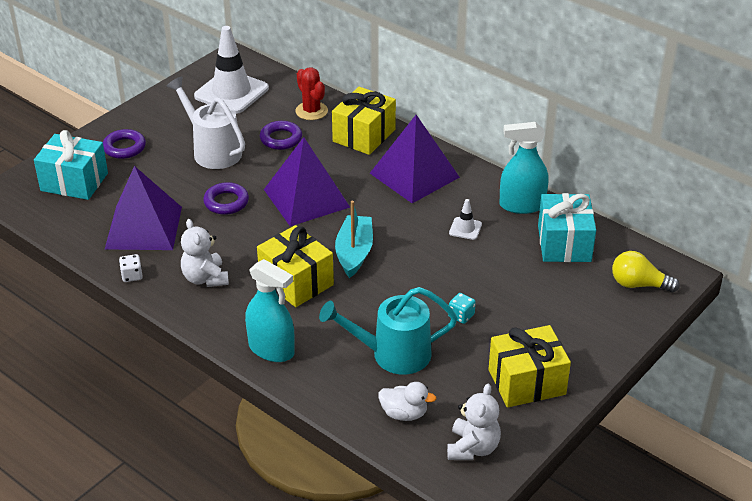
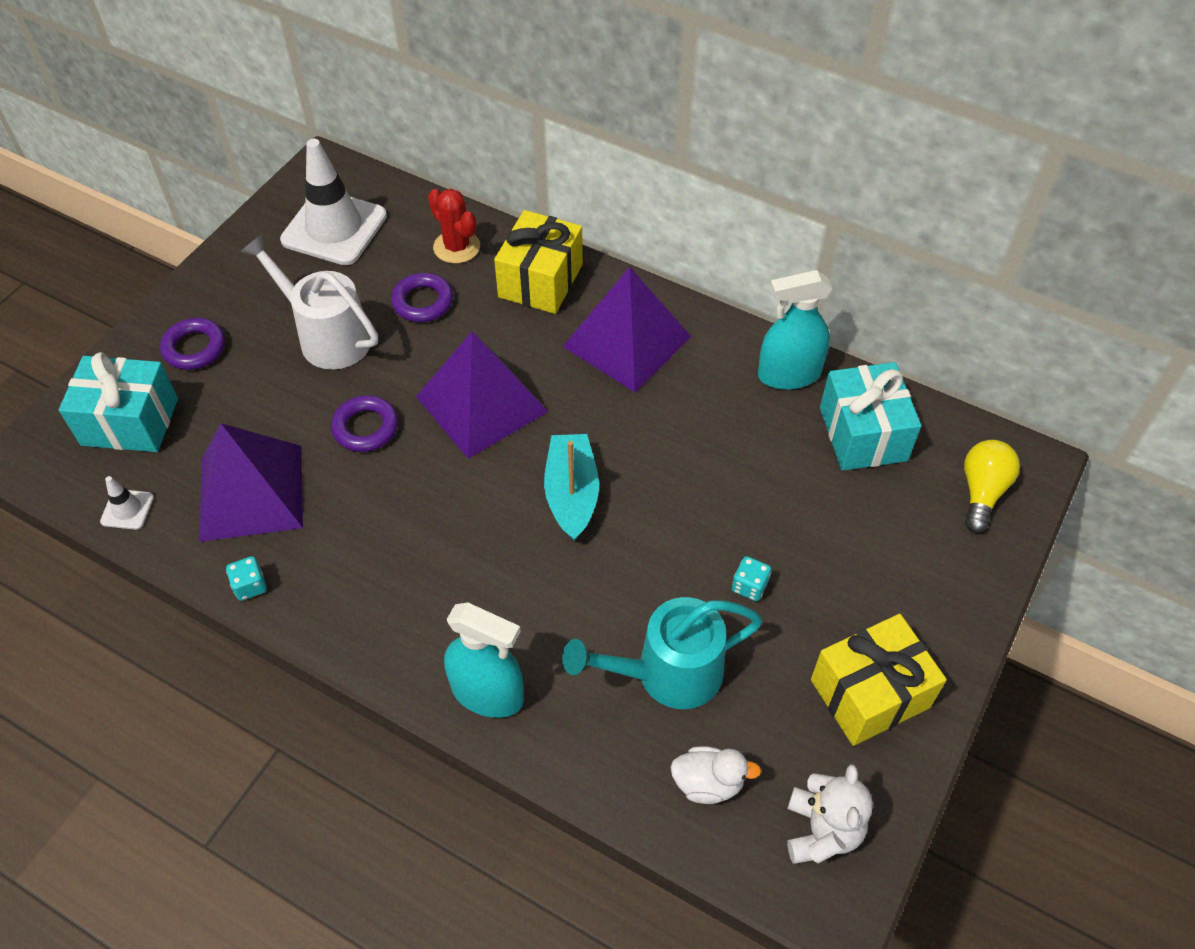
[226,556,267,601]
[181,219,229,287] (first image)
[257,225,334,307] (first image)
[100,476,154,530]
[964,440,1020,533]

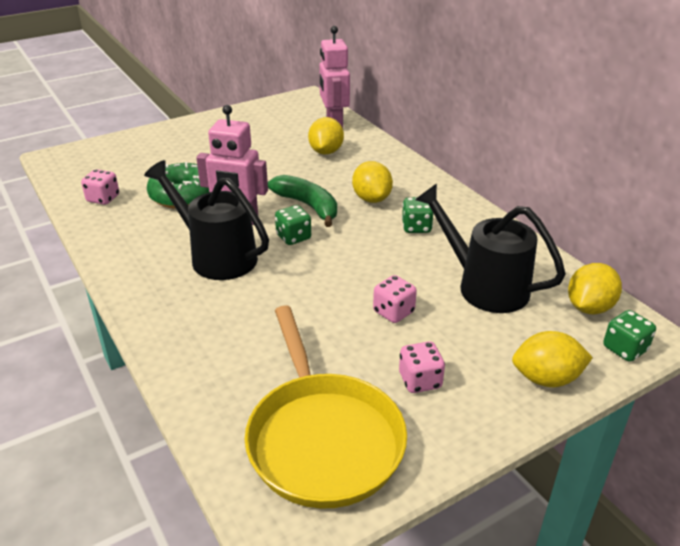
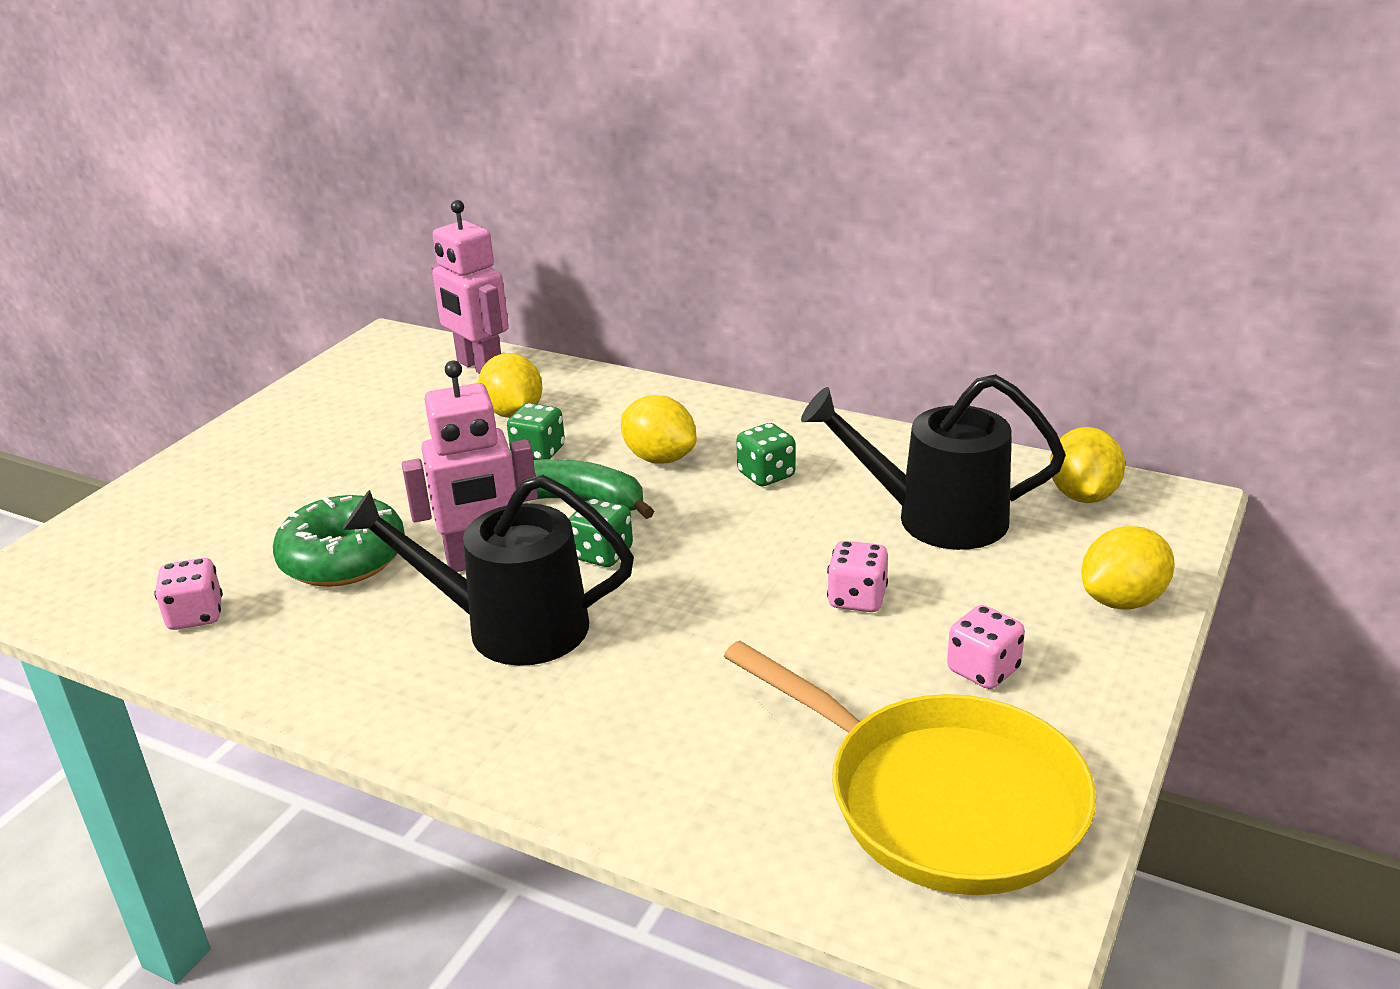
[507,403,565,460]

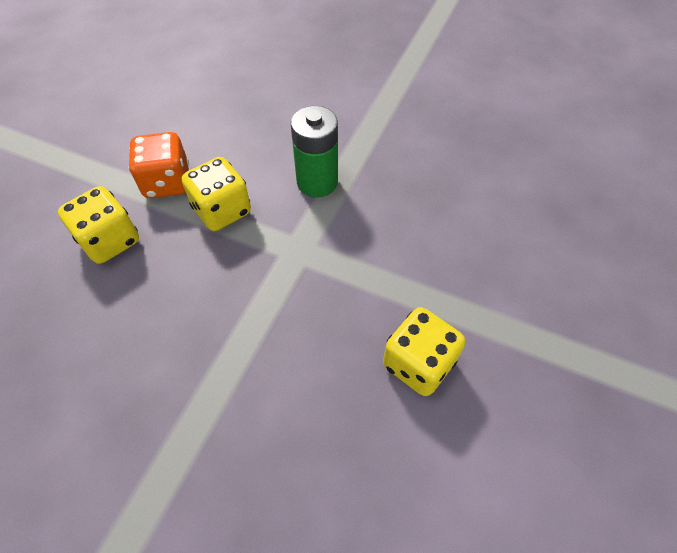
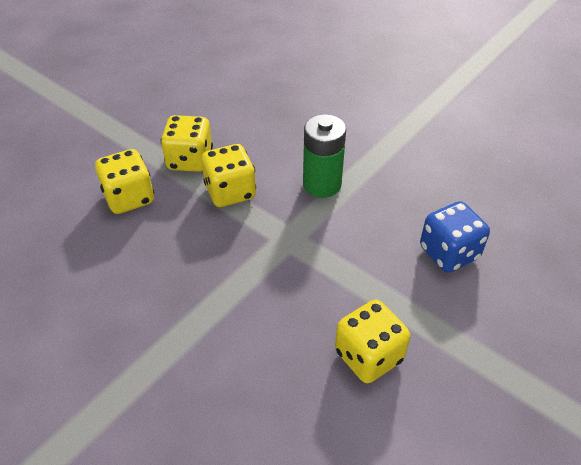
[161,115,213,172]
[420,201,490,273]

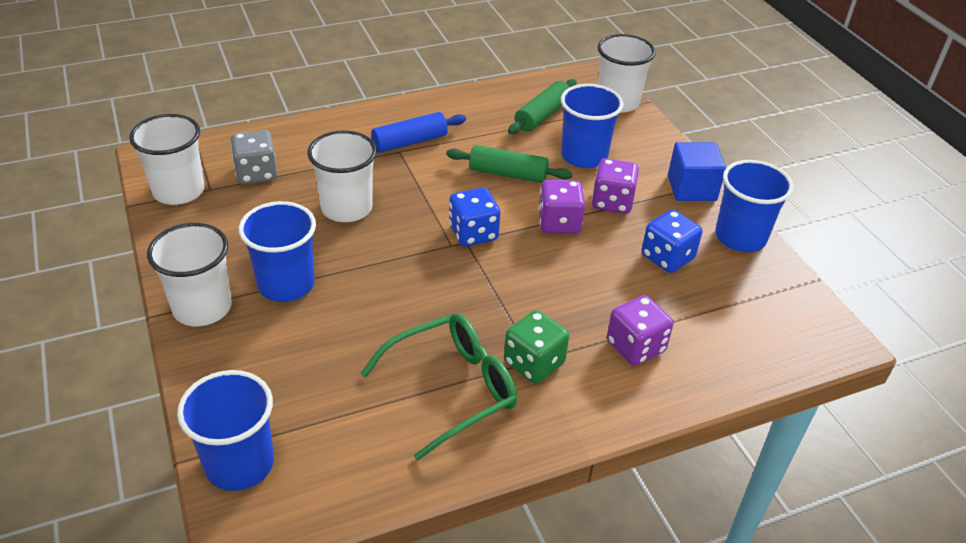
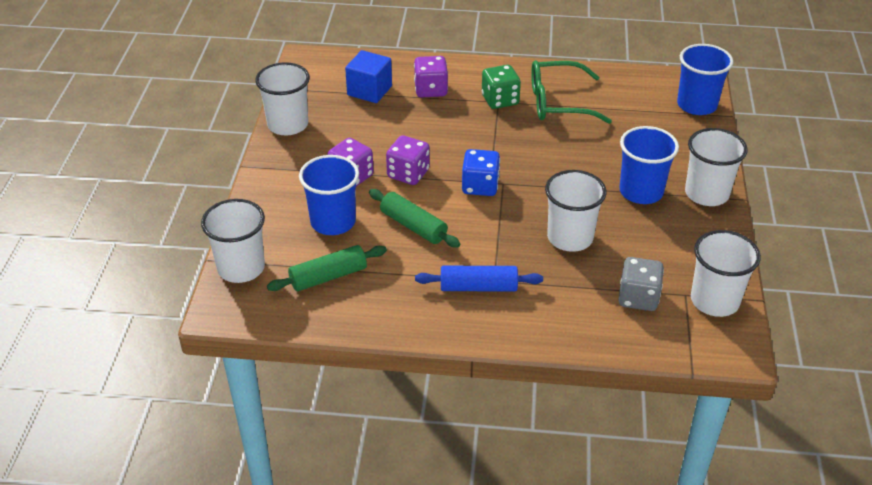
[642,210,702,273] (first image)
[345,50,392,103]
[255,62,310,135]

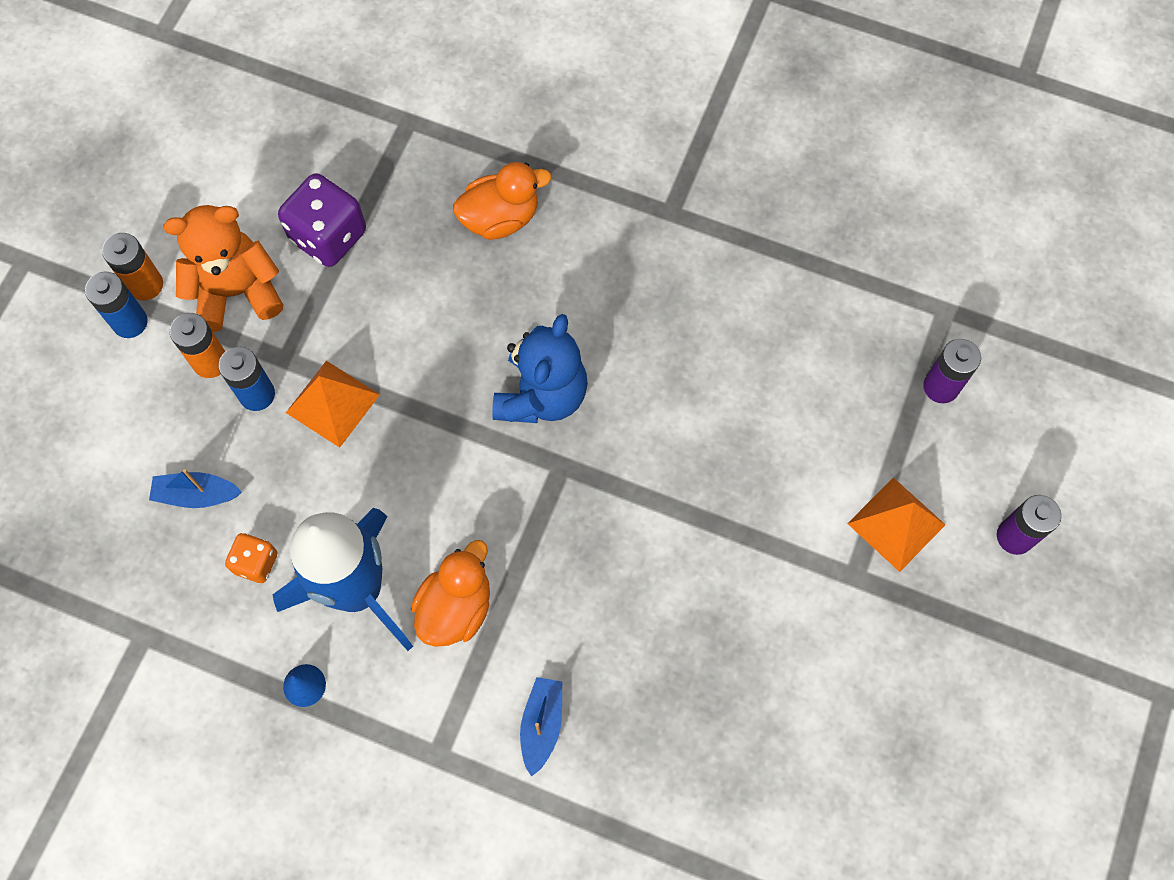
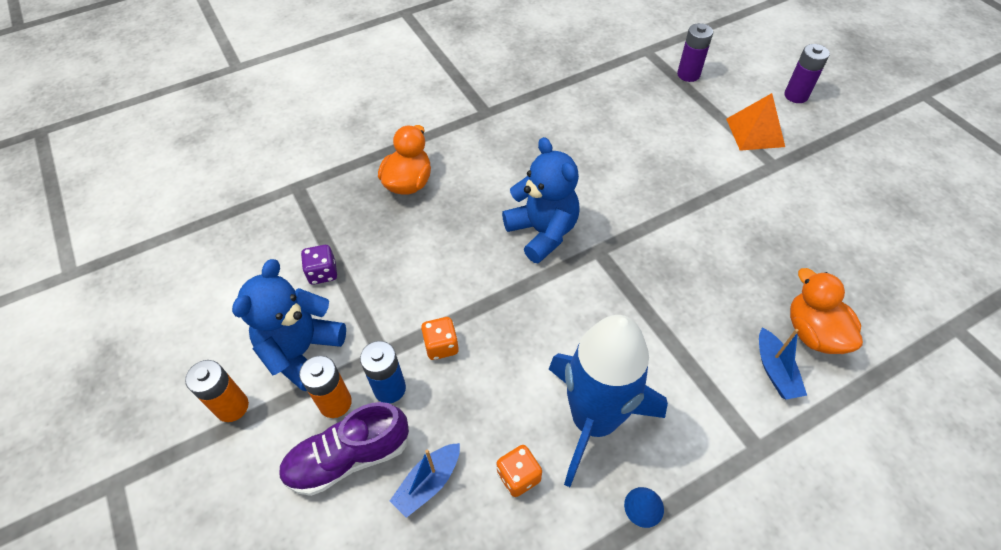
[85,272,148,338] (first image)
[232,259,346,391]
[301,245,337,285]
[421,317,459,360]
[790,268,863,354]
[759,327,807,400]
[278,402,409,496]

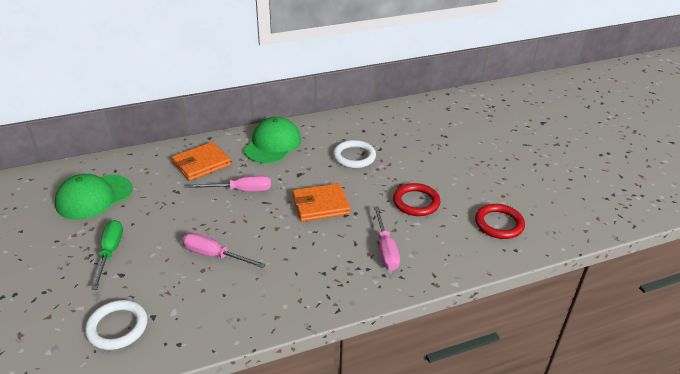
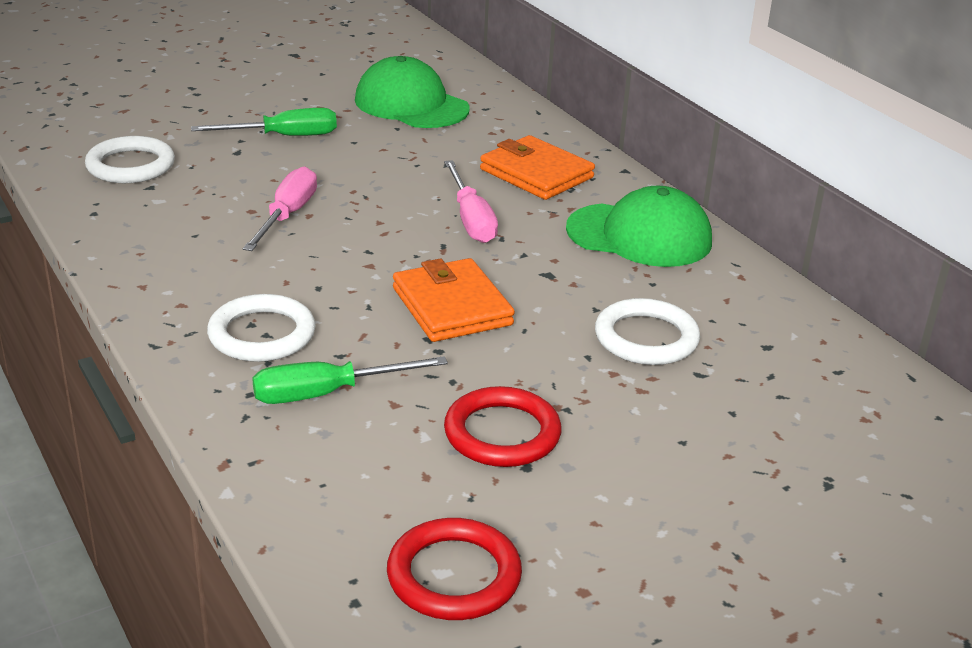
[252,356,448,404]
[207,294,316,362]

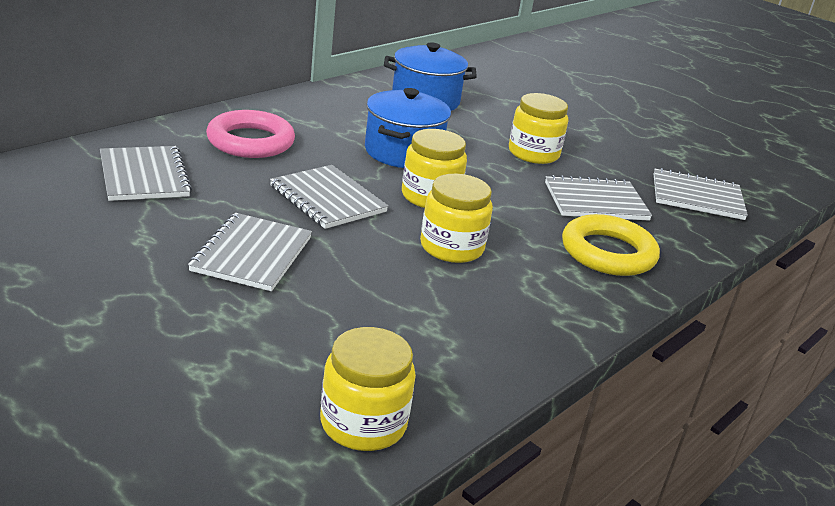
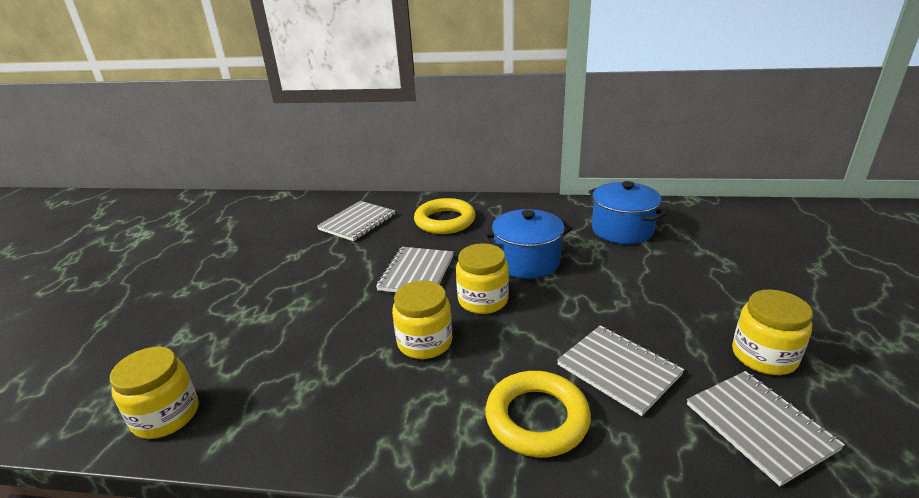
[188,213,312,291] (first image)
[414,198,476,234]
[732,290,813,375]

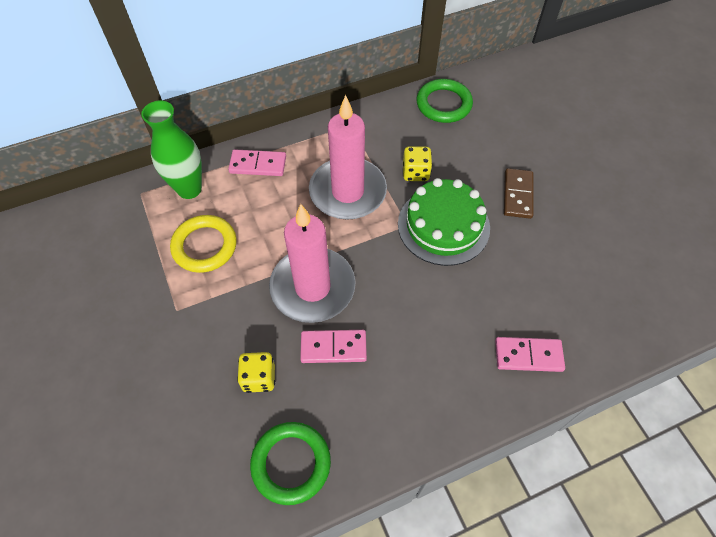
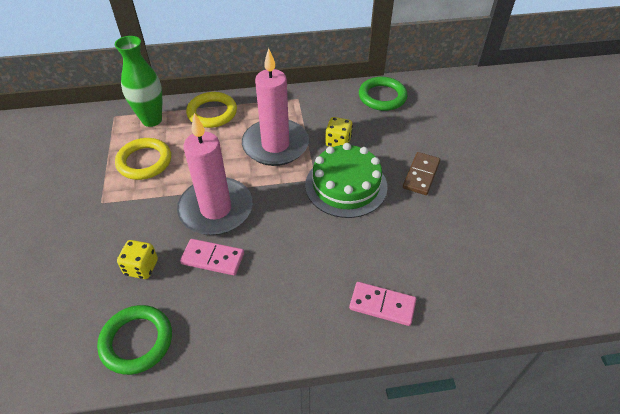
[186,92,237,128]

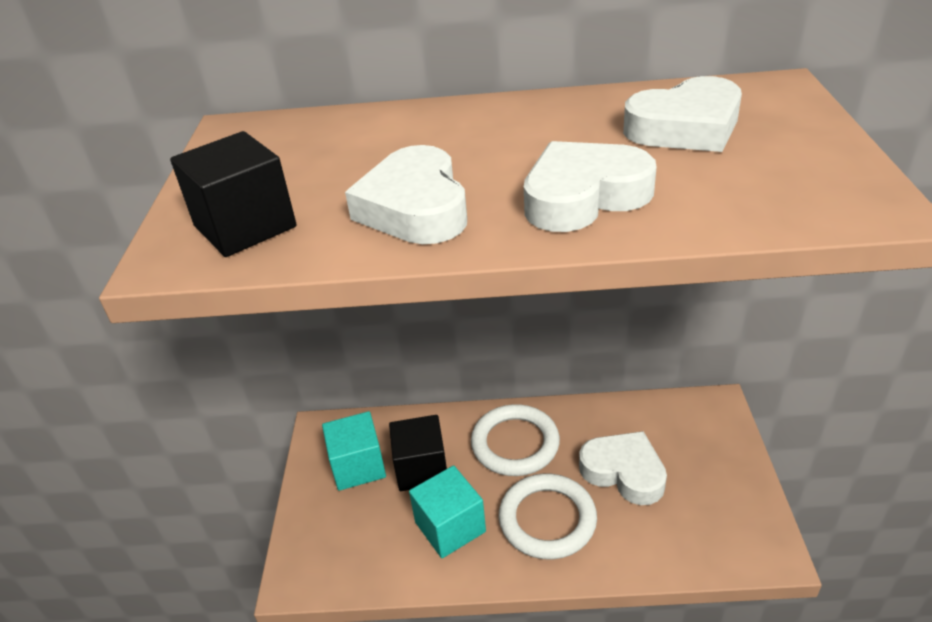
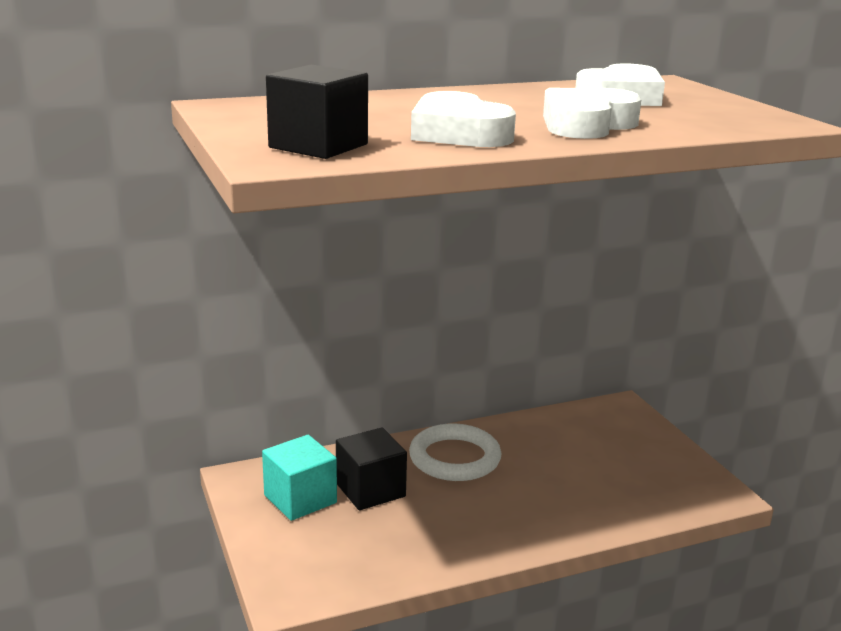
[409,465,486,558] (first image)
[499,474,597,559] (first image)
[579,431,667,505] (first image)

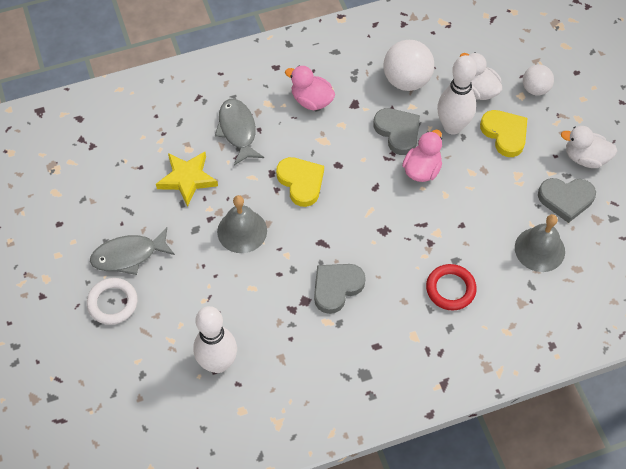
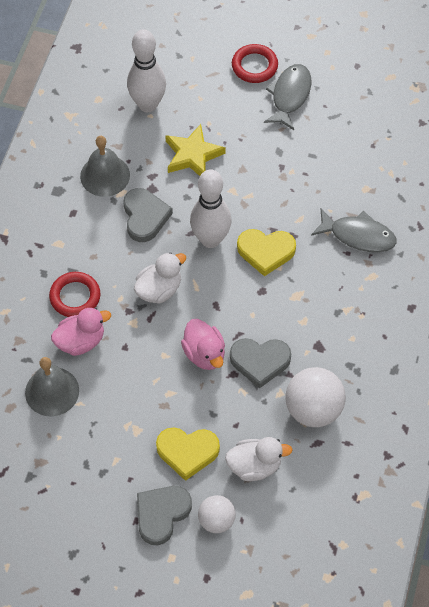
[232,44,278,83]
[165,124,226,176]
[80,136,130,197]
[51,307,111,356]
[190,169,231,248]
[137,486,192,545]
[134,252,187,304]

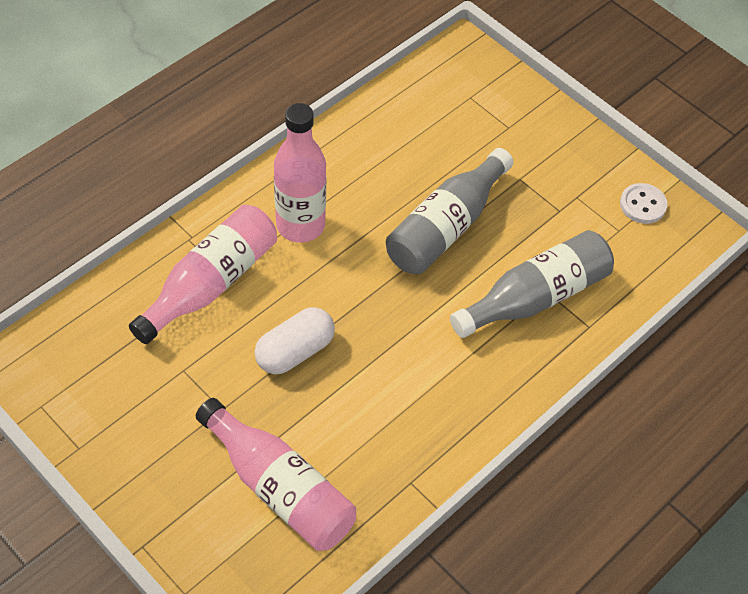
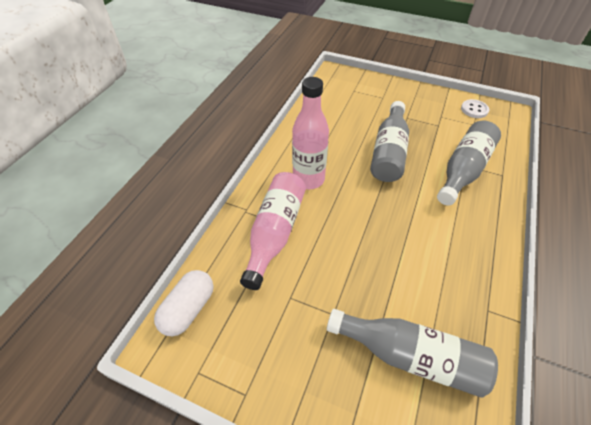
[327,309,498,398]
[154,270,214,336]

